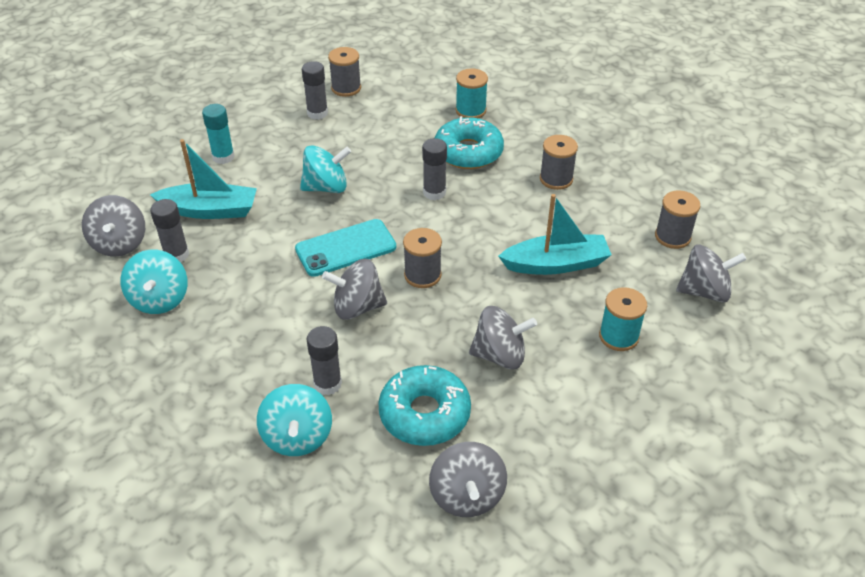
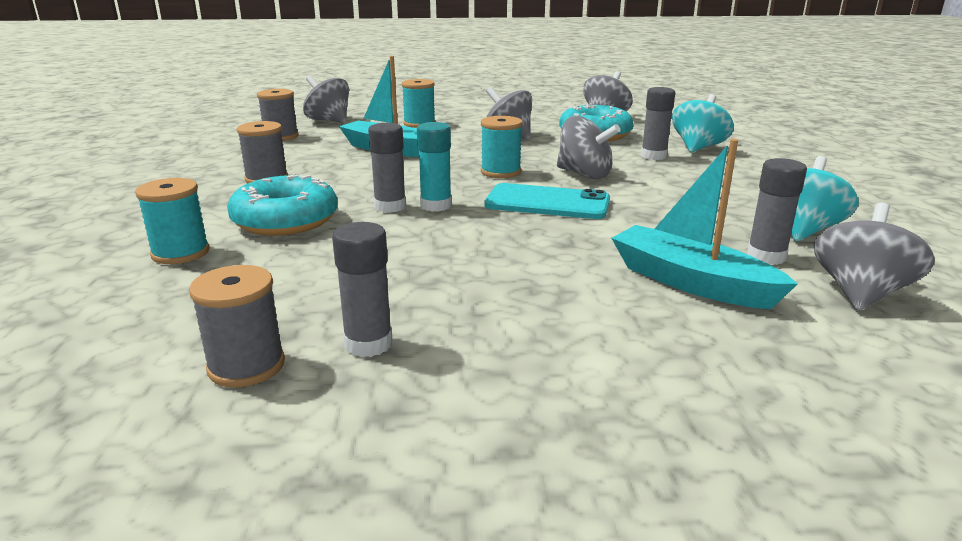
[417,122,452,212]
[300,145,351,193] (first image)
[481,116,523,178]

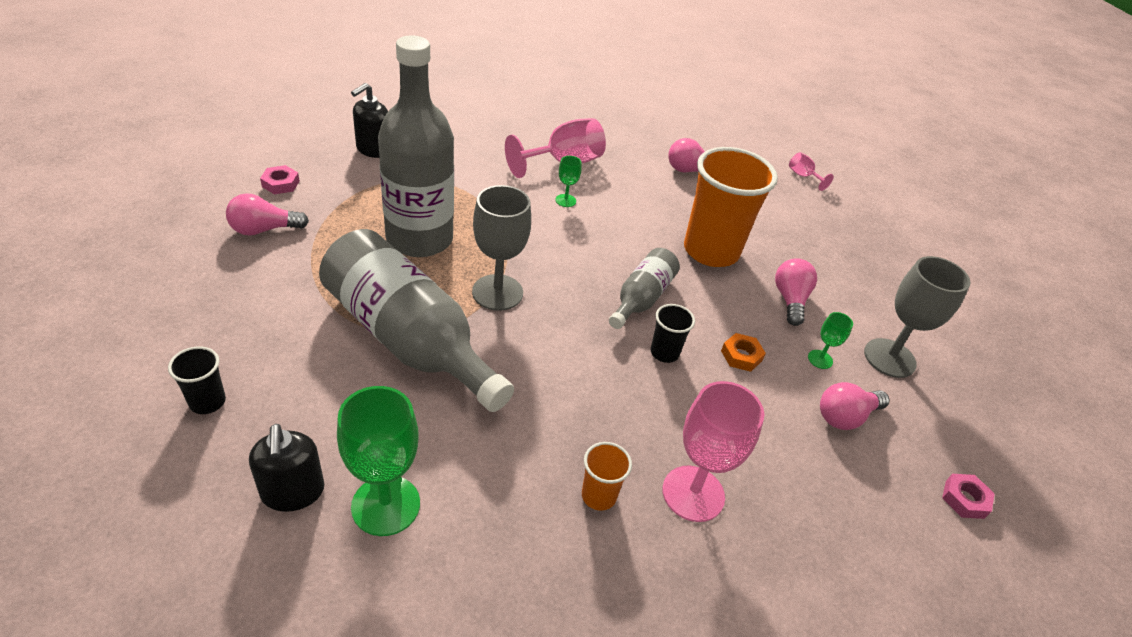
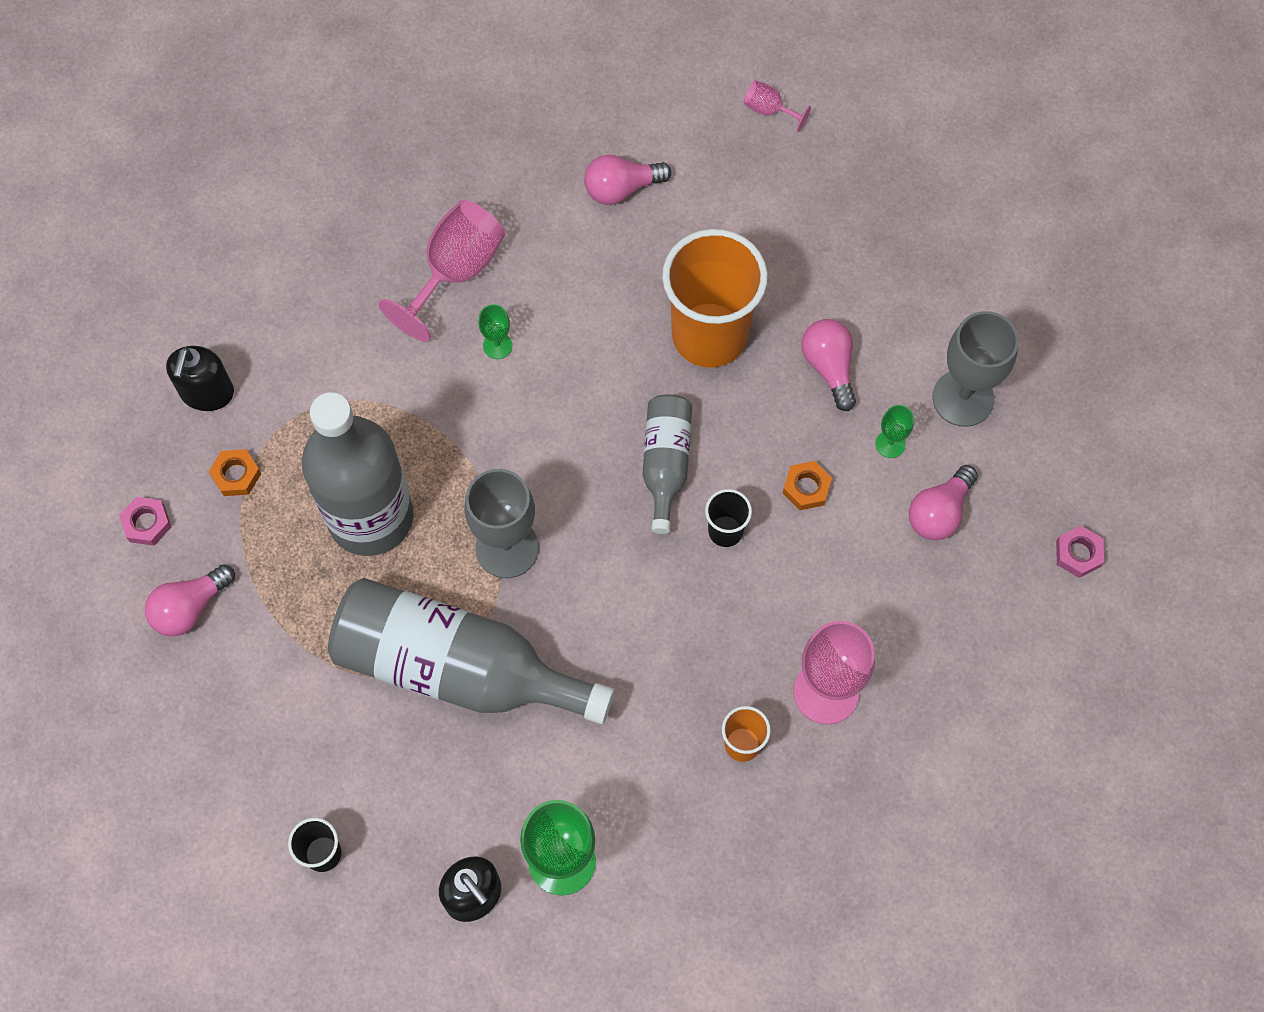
[209,449,261,496]

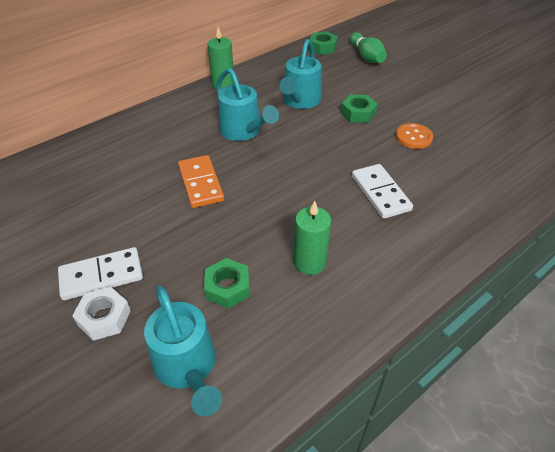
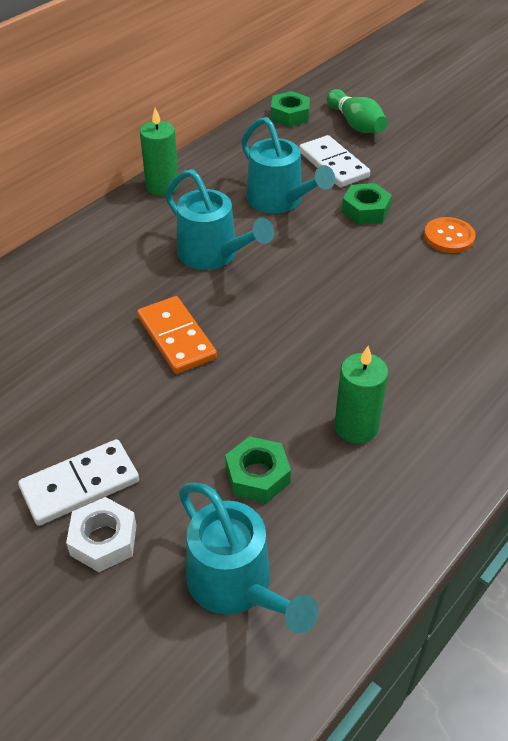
[242,117,335,213]
[299,135,370,187]

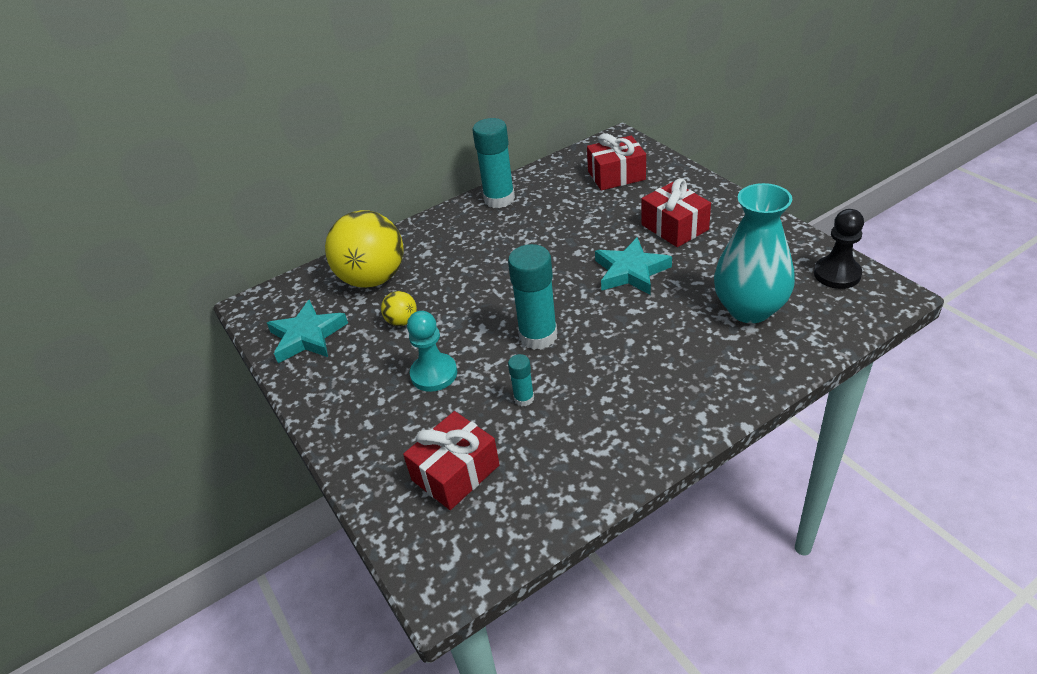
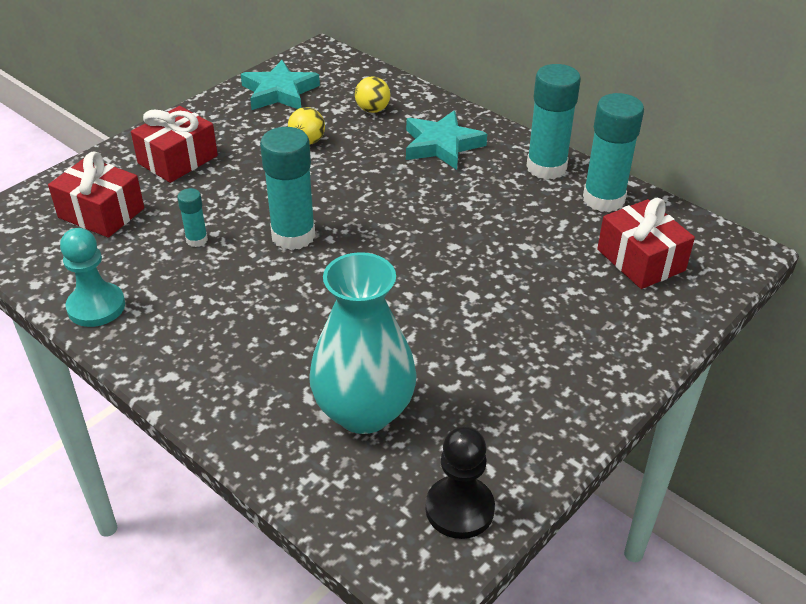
[355,76,390,113]
[60,228,125,327]
[406,110,487,170]
[131,106,218,183]
[583,93,644,212]

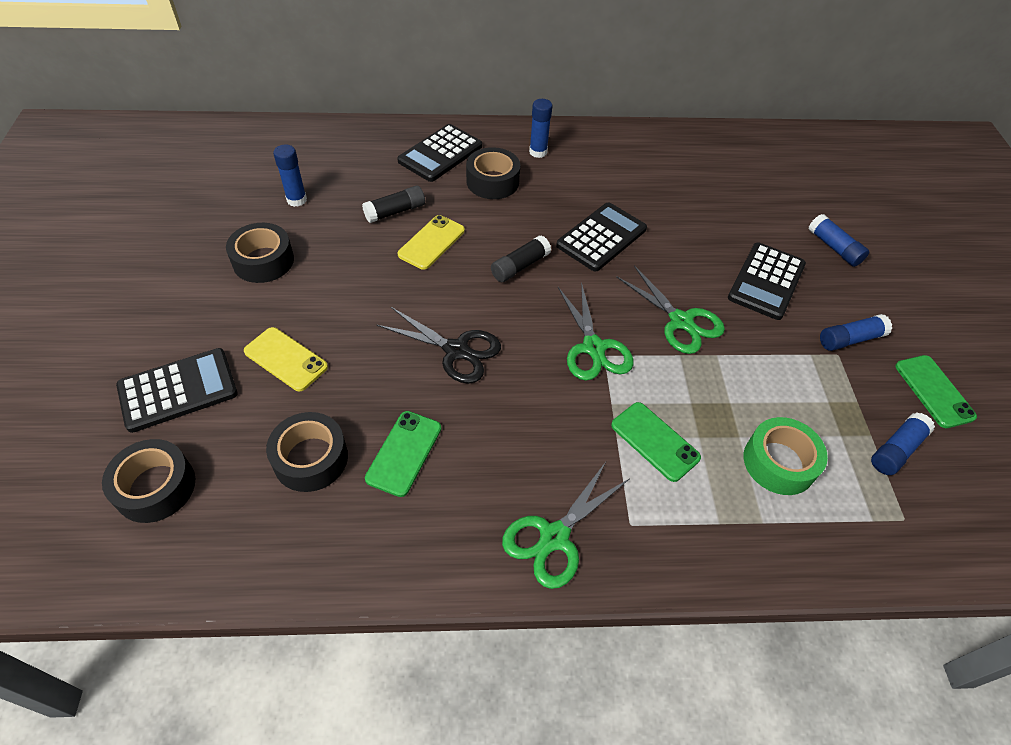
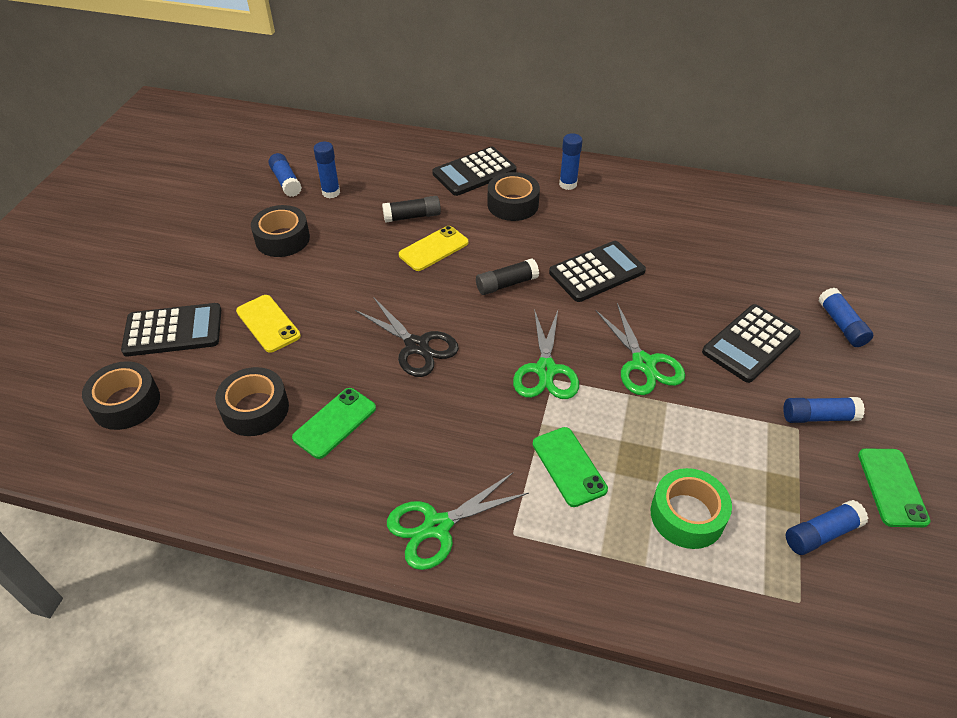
[268,153,302,197]

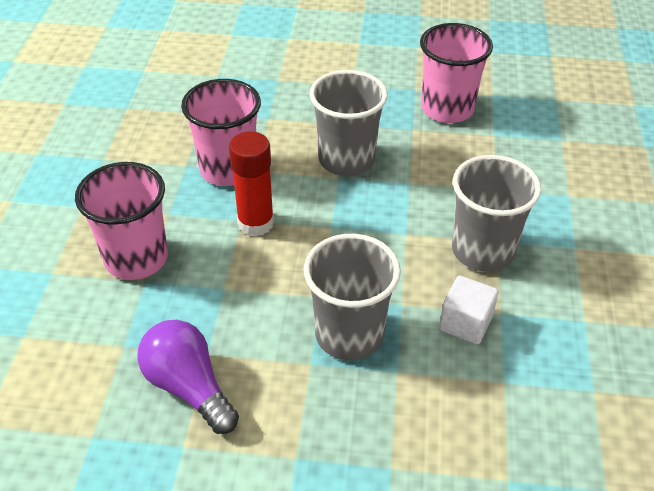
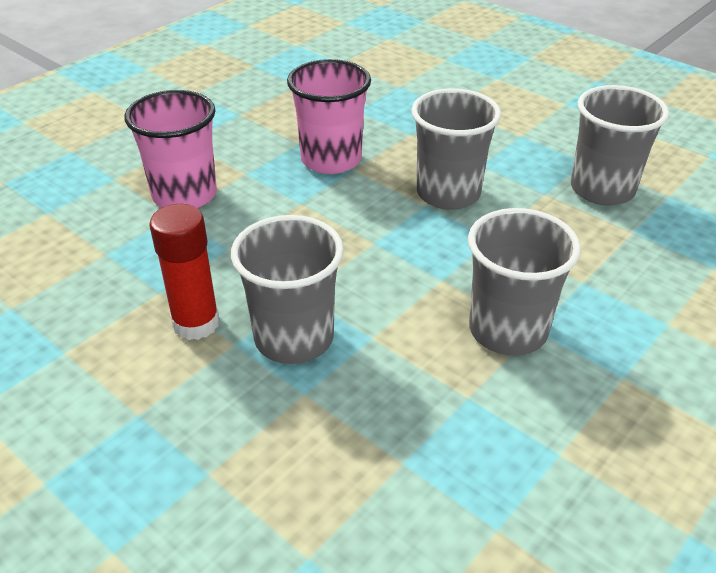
[137,320,239,434] (first image)
[149,204,220,340]
[571,85,669,205]
[439,276,498,344] (first image)

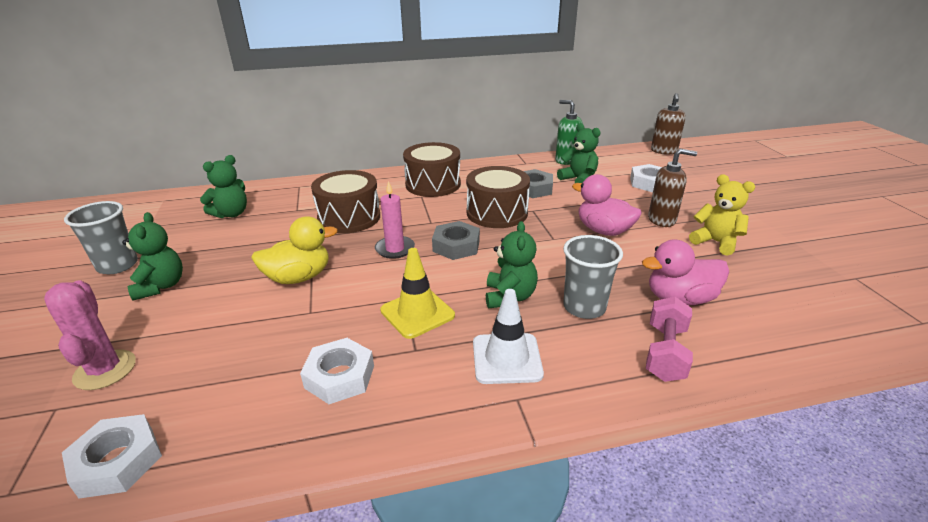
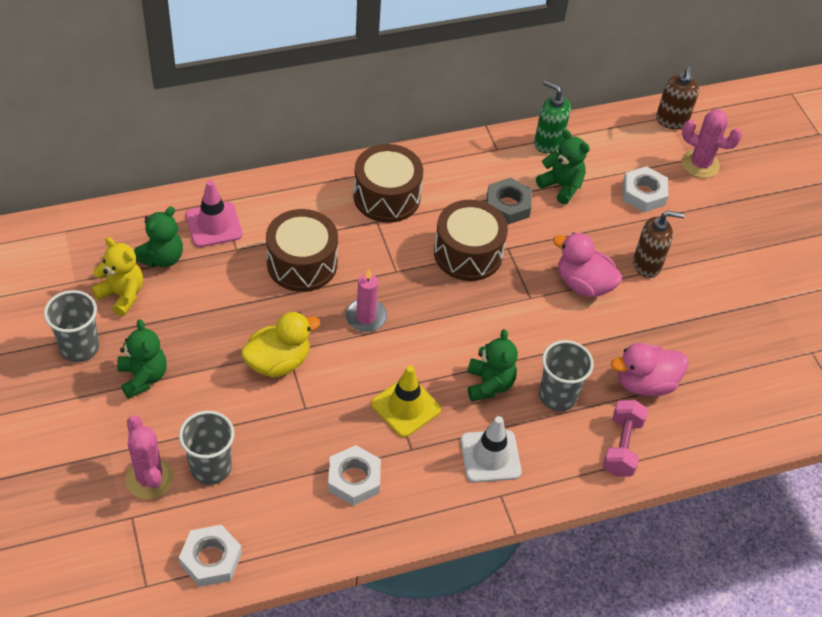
[432,221,480,260] (first image)
[92,237,143,316]
[179,411,235,485]
[186,180,242,247]
[682,109,742,178]

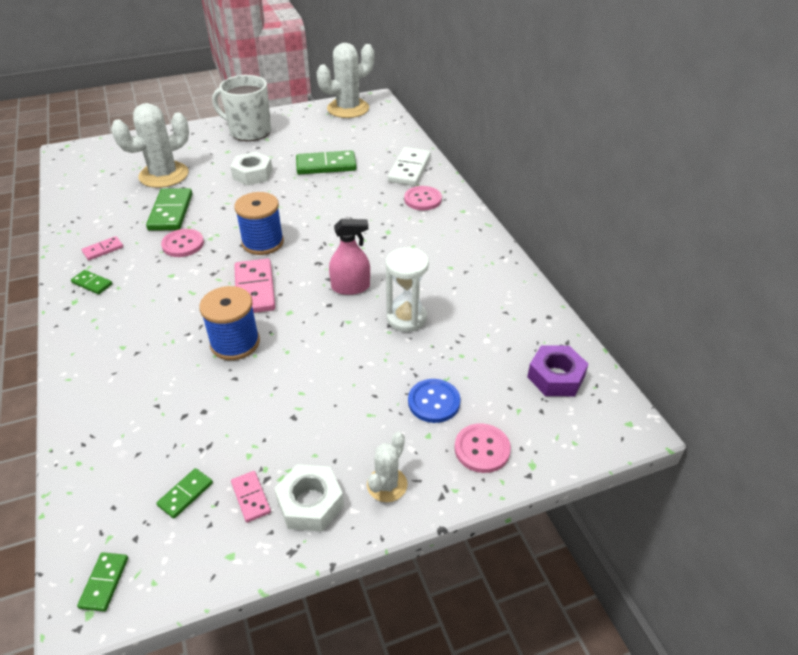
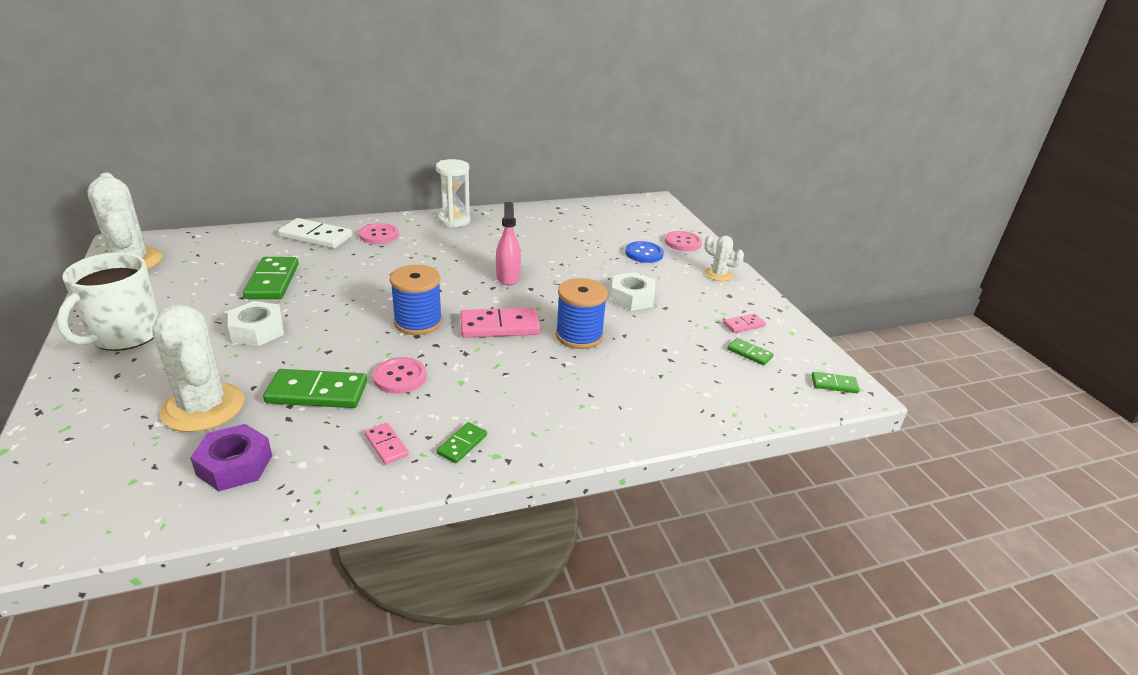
[610,272,655,311]
[436,159,470,227]
[190,424,272,491]

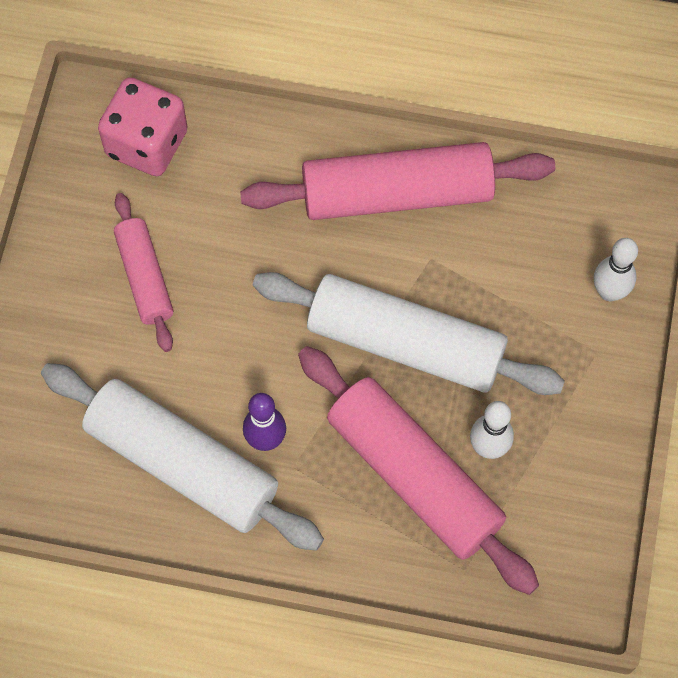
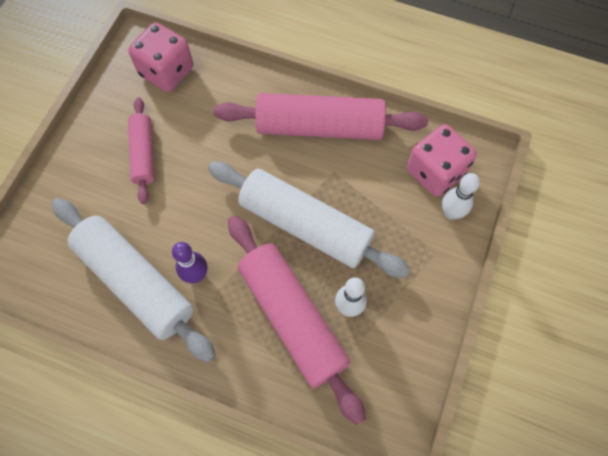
[407,124,477,197]

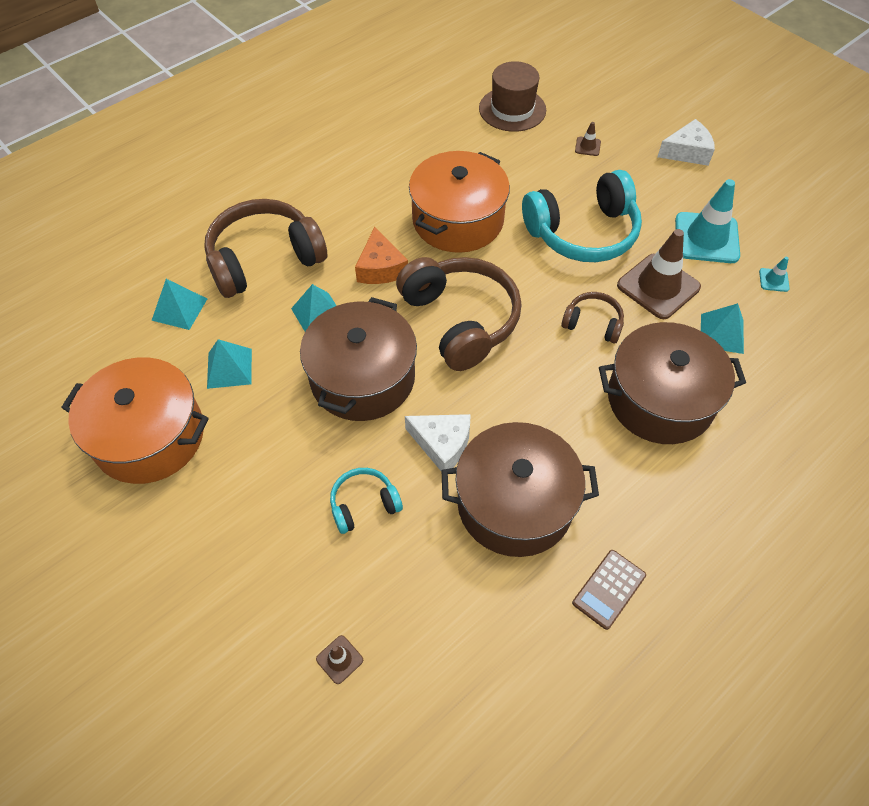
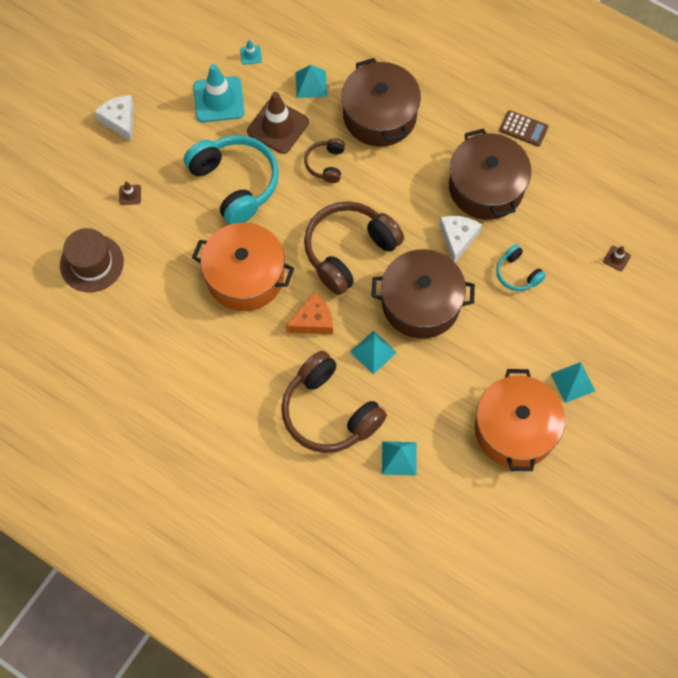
[551,362,595,403]

